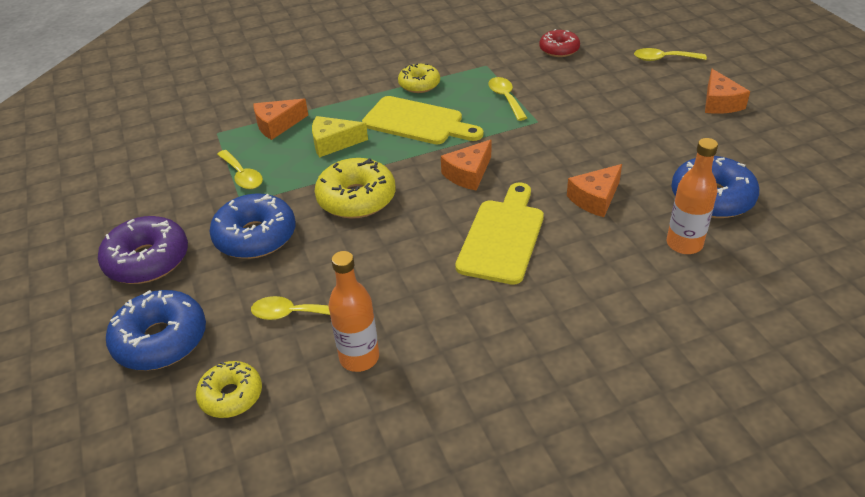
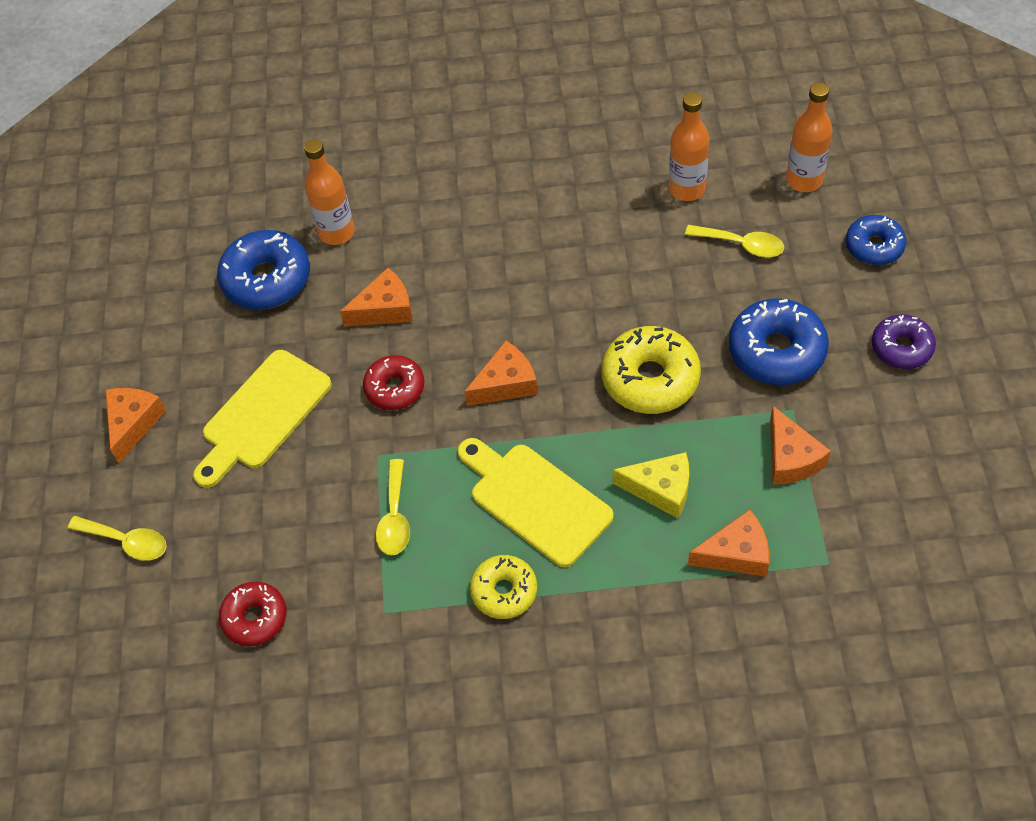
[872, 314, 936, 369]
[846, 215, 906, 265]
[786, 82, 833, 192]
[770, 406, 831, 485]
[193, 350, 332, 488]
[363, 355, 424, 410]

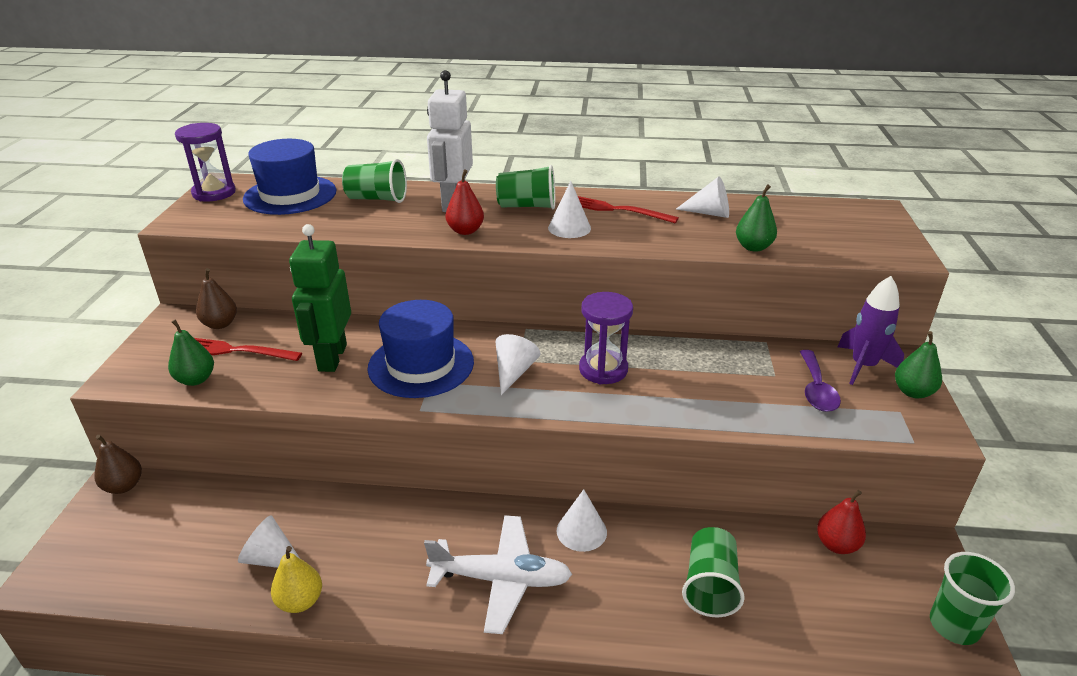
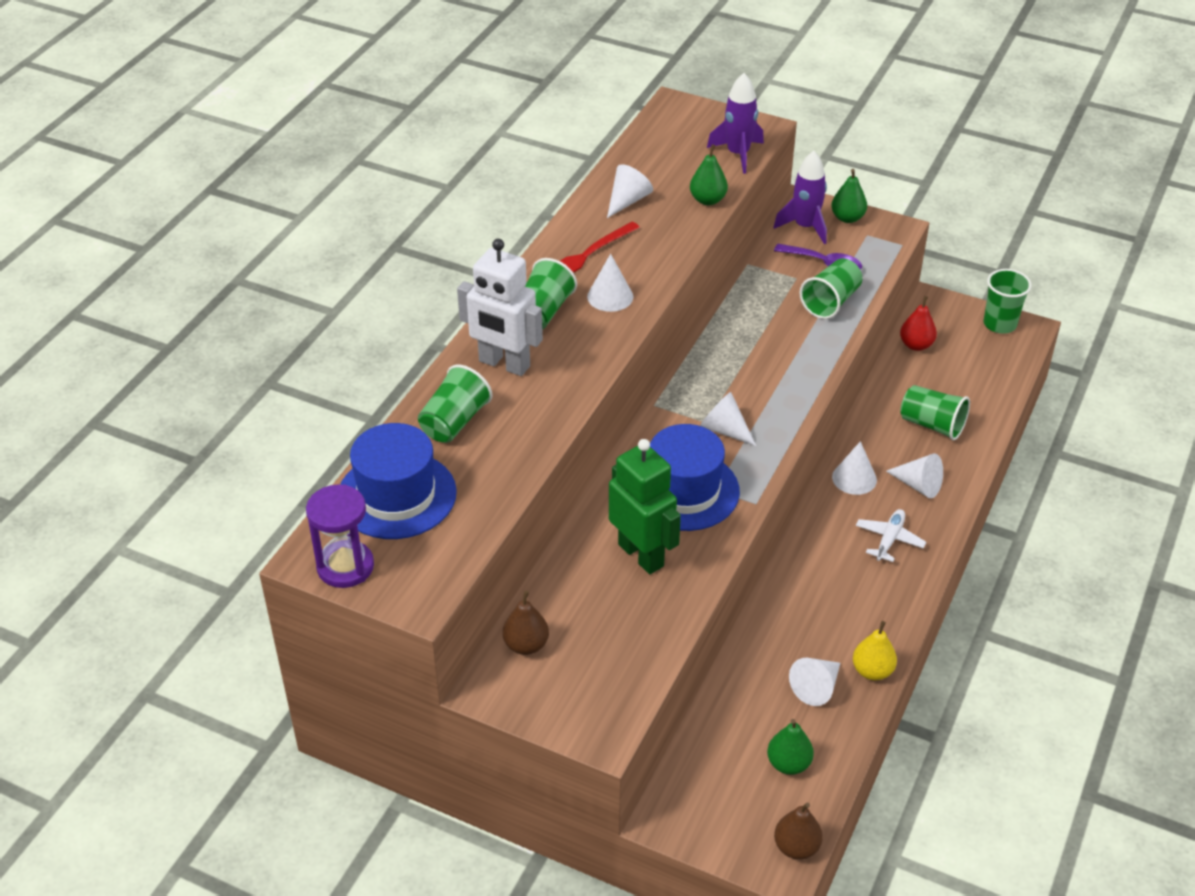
[774, 802, 823, 860]
[767, 719, 814, 775]
[194, 338, 302, 361] (first image)
[609, 439, 681, 574]
[856, 509, 926, 562]
[446, 169, 484, 235] (first image)
[579, 292, 633, 384] (first image)
[707, 73, 764, 174]
[800, 258, 862, 319]
[886, 453, 943, 498]

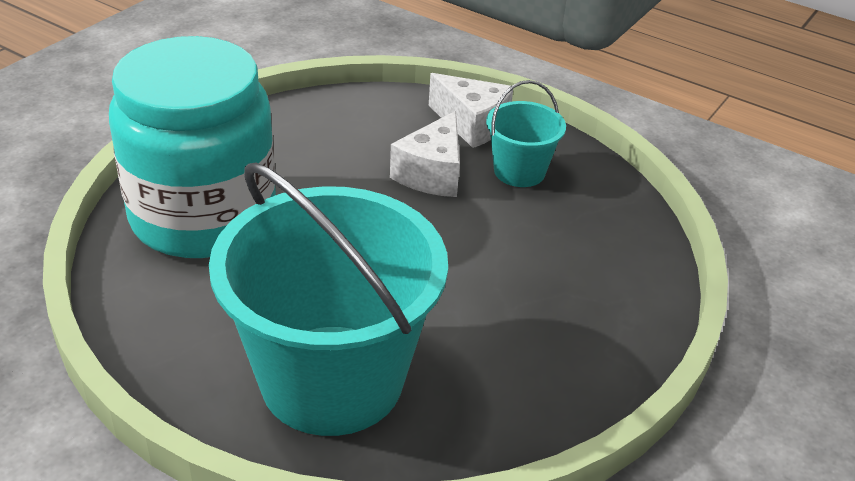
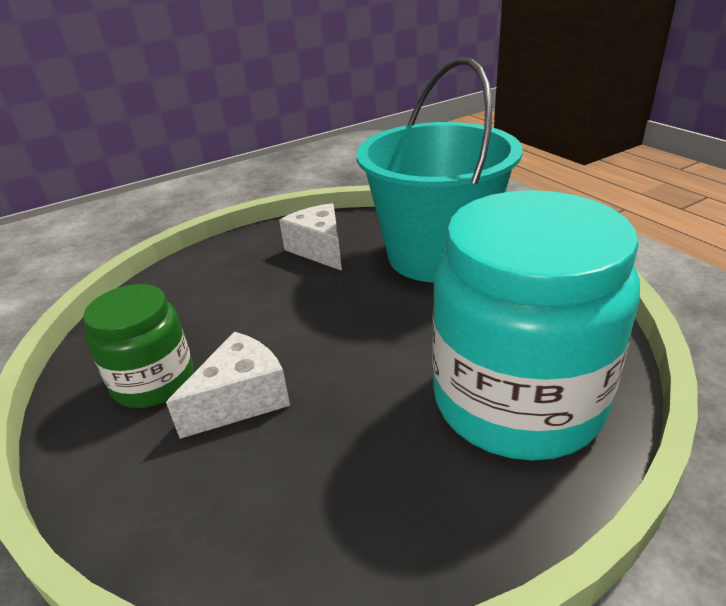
[279, 203, 342, 271]
[83, 284, 194, 408]

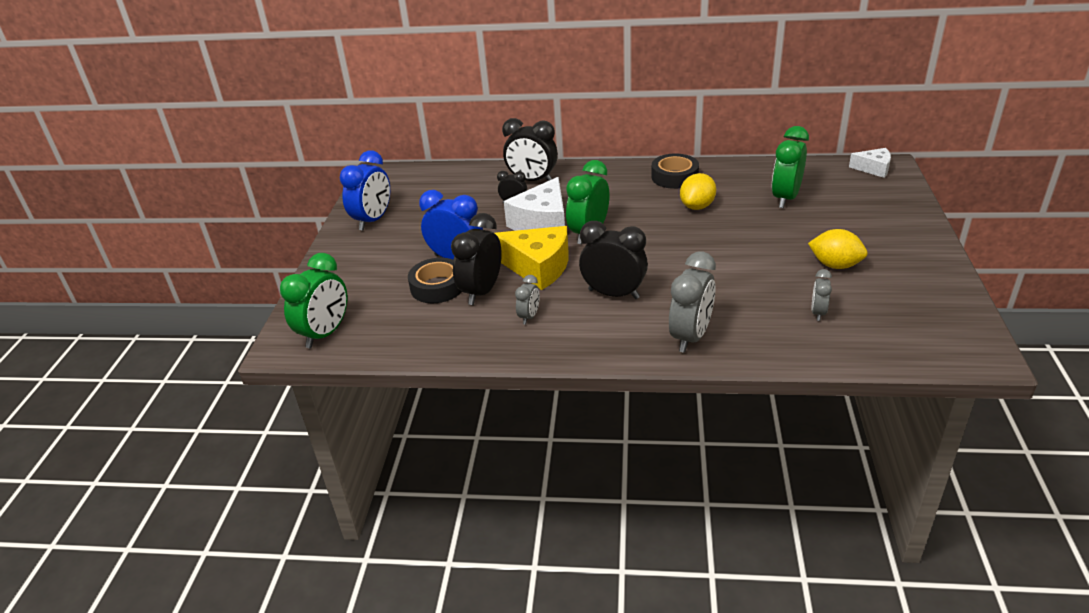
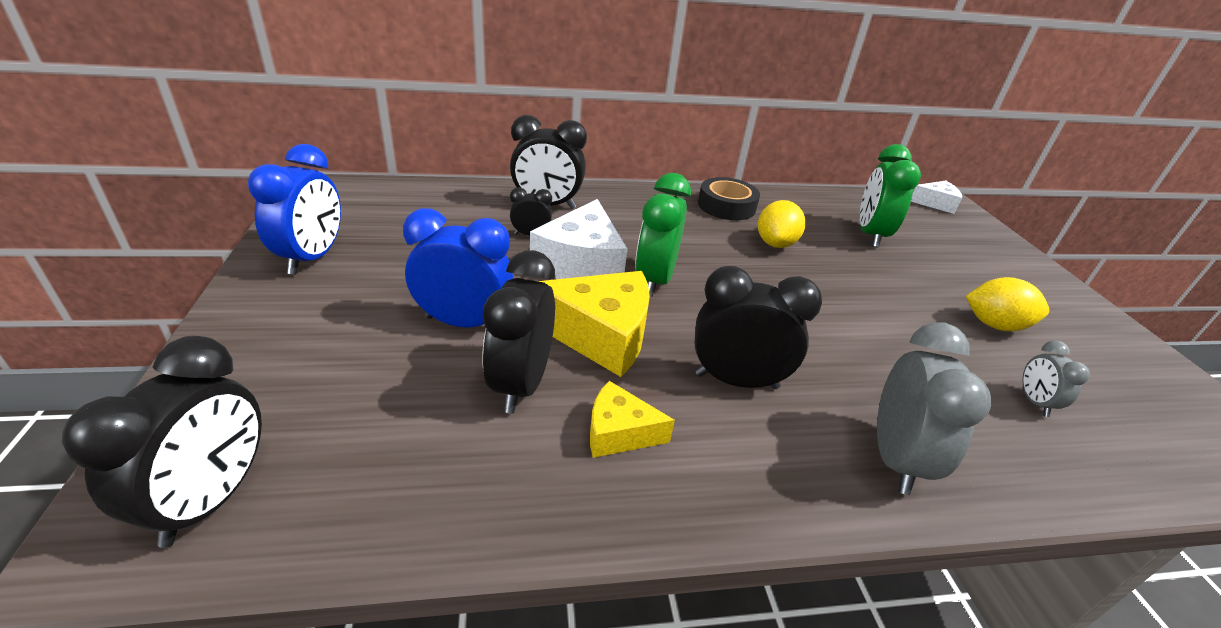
[62, 336, 262, 548]
[408, 258, 462, 303] (first image)
[590, 381, 675, 458]

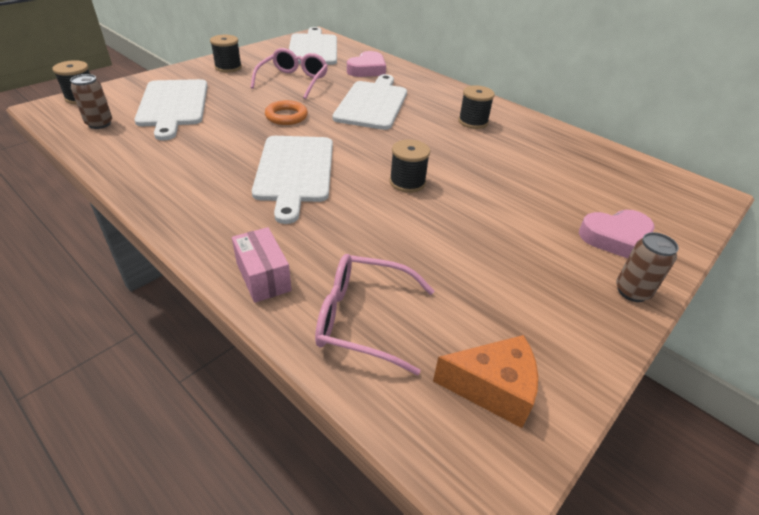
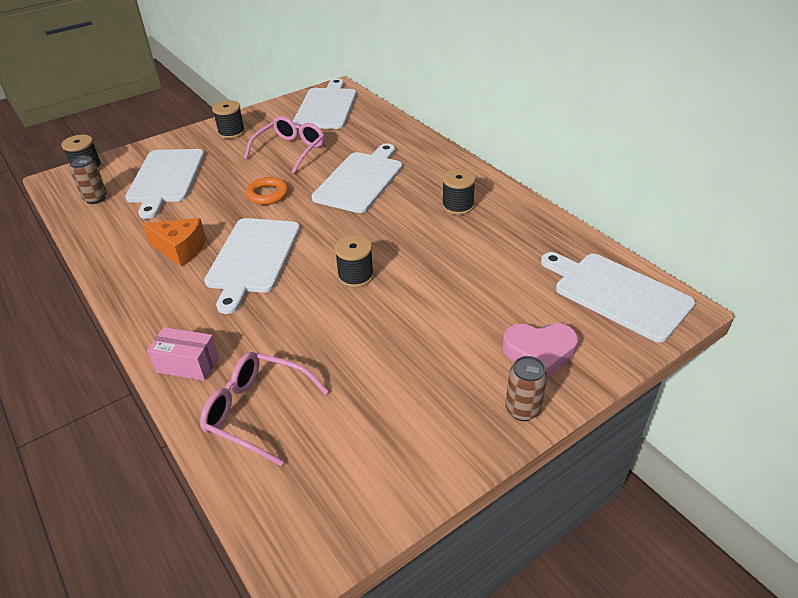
[147, 327, 219, 381]
[347, 51, 386, 77] (first image)
[142, 218, 206, 267]
[541, 252, 695, 343]

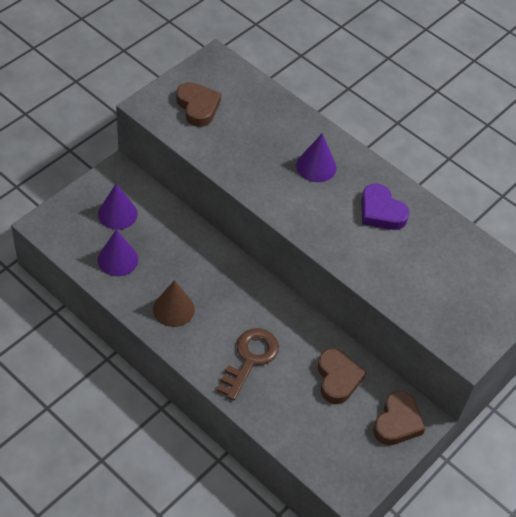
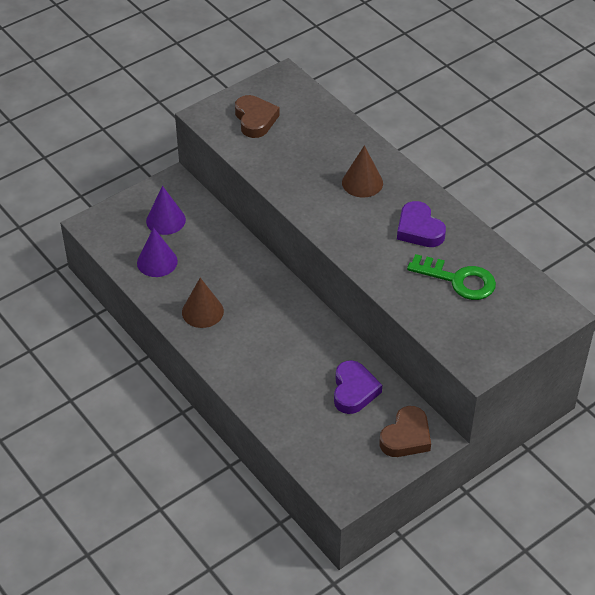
[217, 328, 279, 400] (first image)
[342, 145, 383, 197]
[334, 360, 382, 414]
[407, 254, 496, 300]

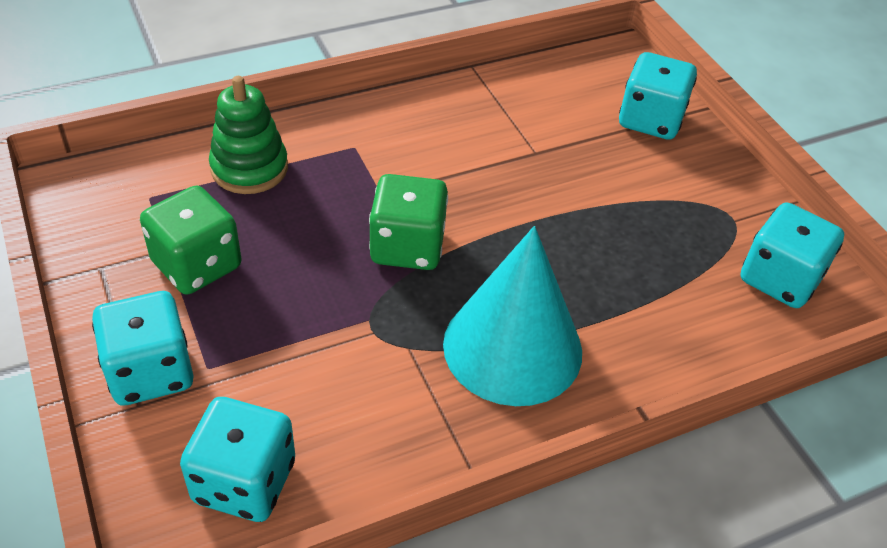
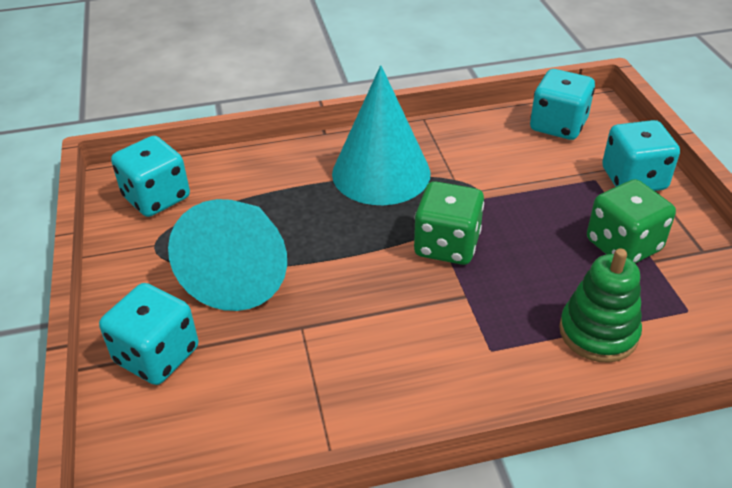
[168, 199, 287, 311]

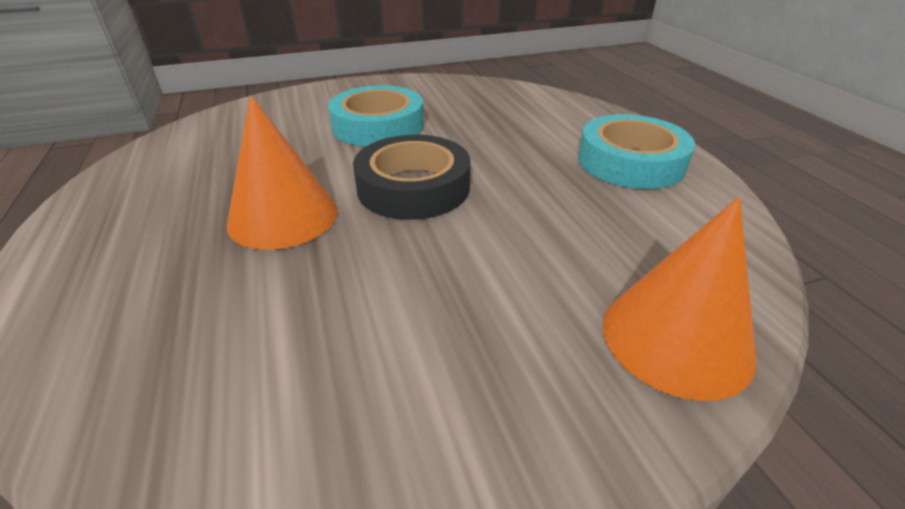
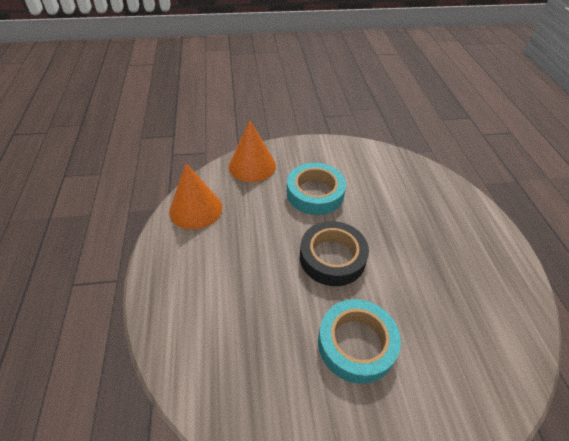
[169, 163, 222, 230]
[287, 163, 346, 215]

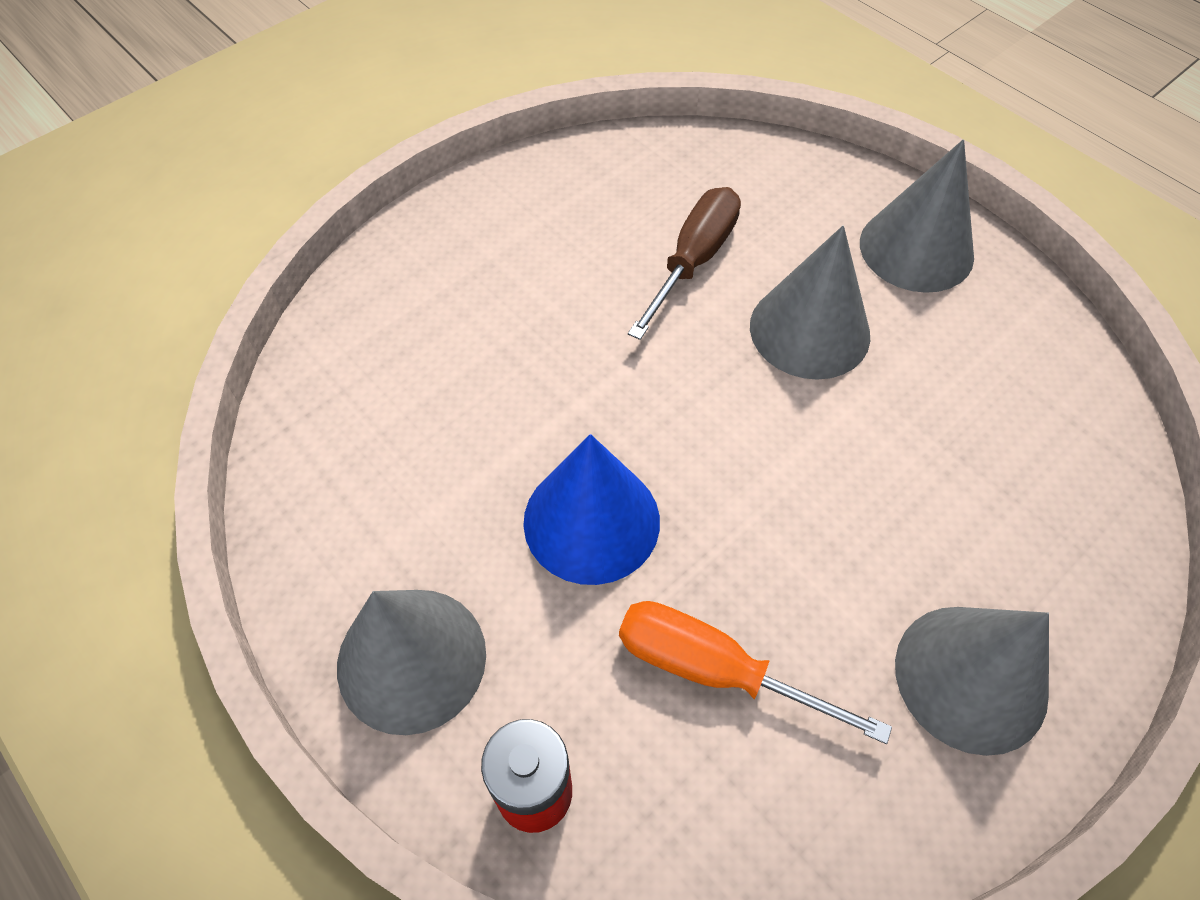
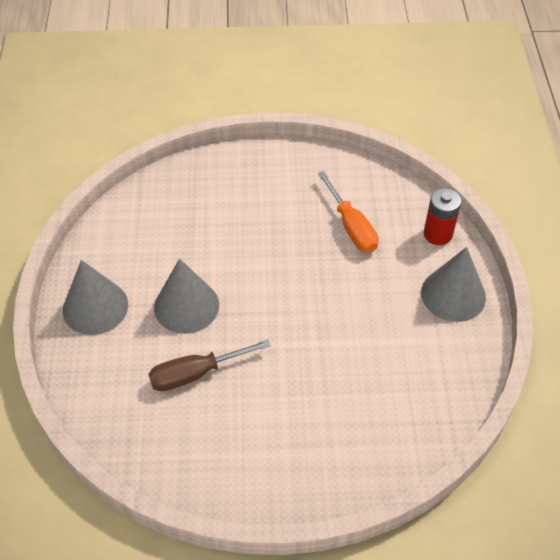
[523, 434, 660, 585] (first image)
[895, 607, 1049, 756] (first image)

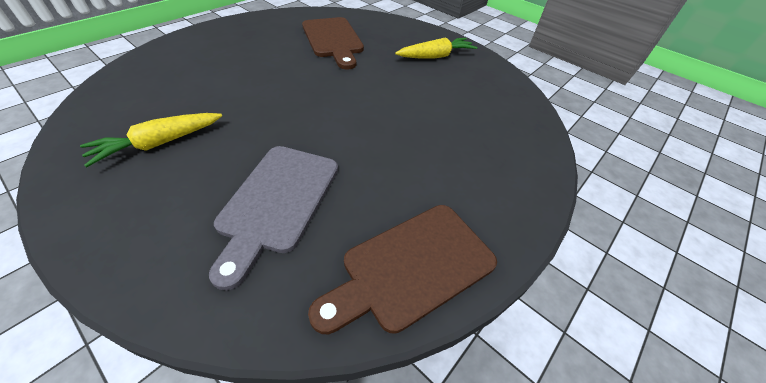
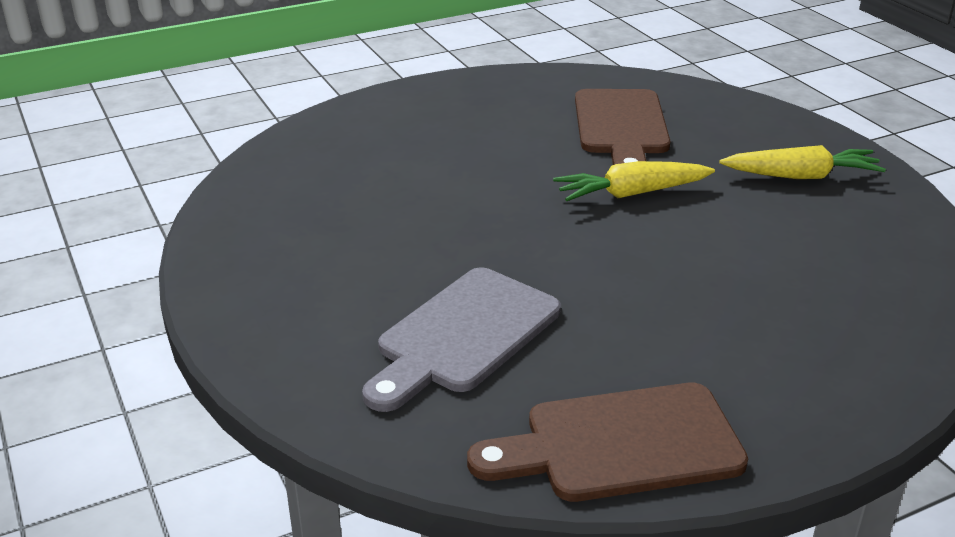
[553, 161, 715, 201]

